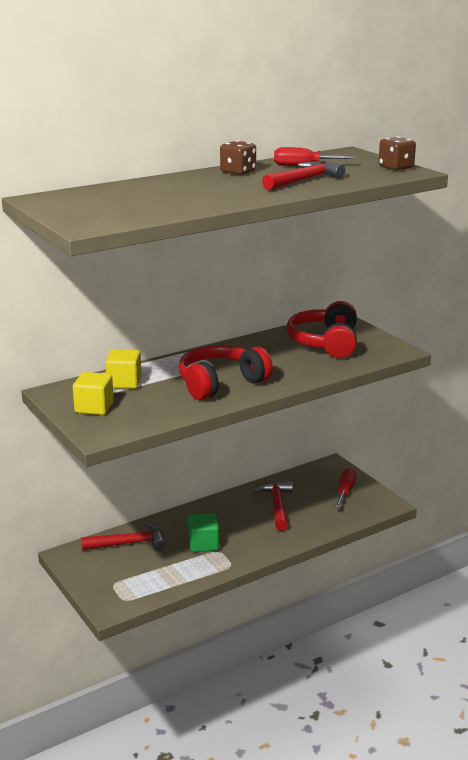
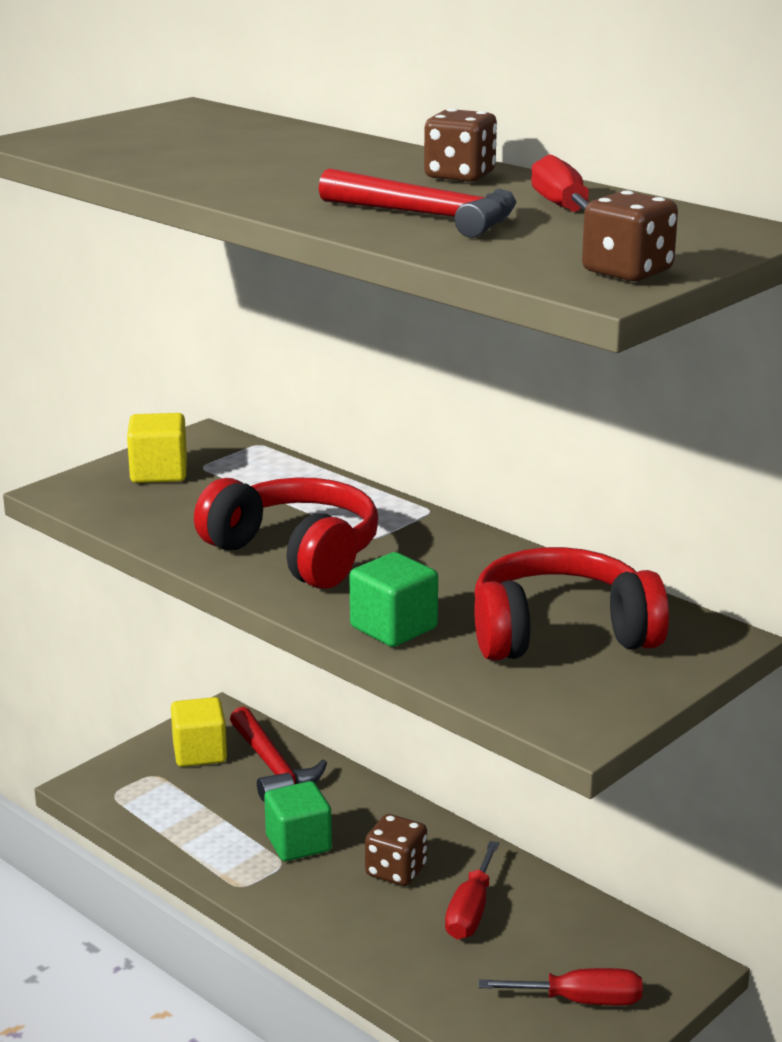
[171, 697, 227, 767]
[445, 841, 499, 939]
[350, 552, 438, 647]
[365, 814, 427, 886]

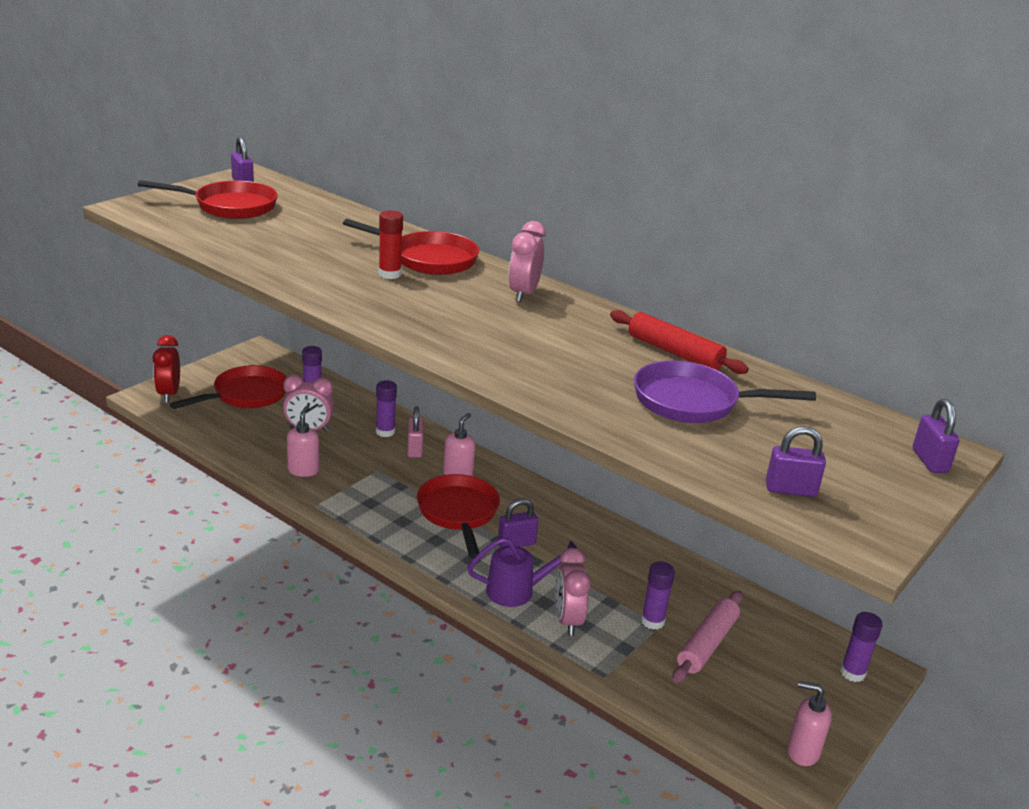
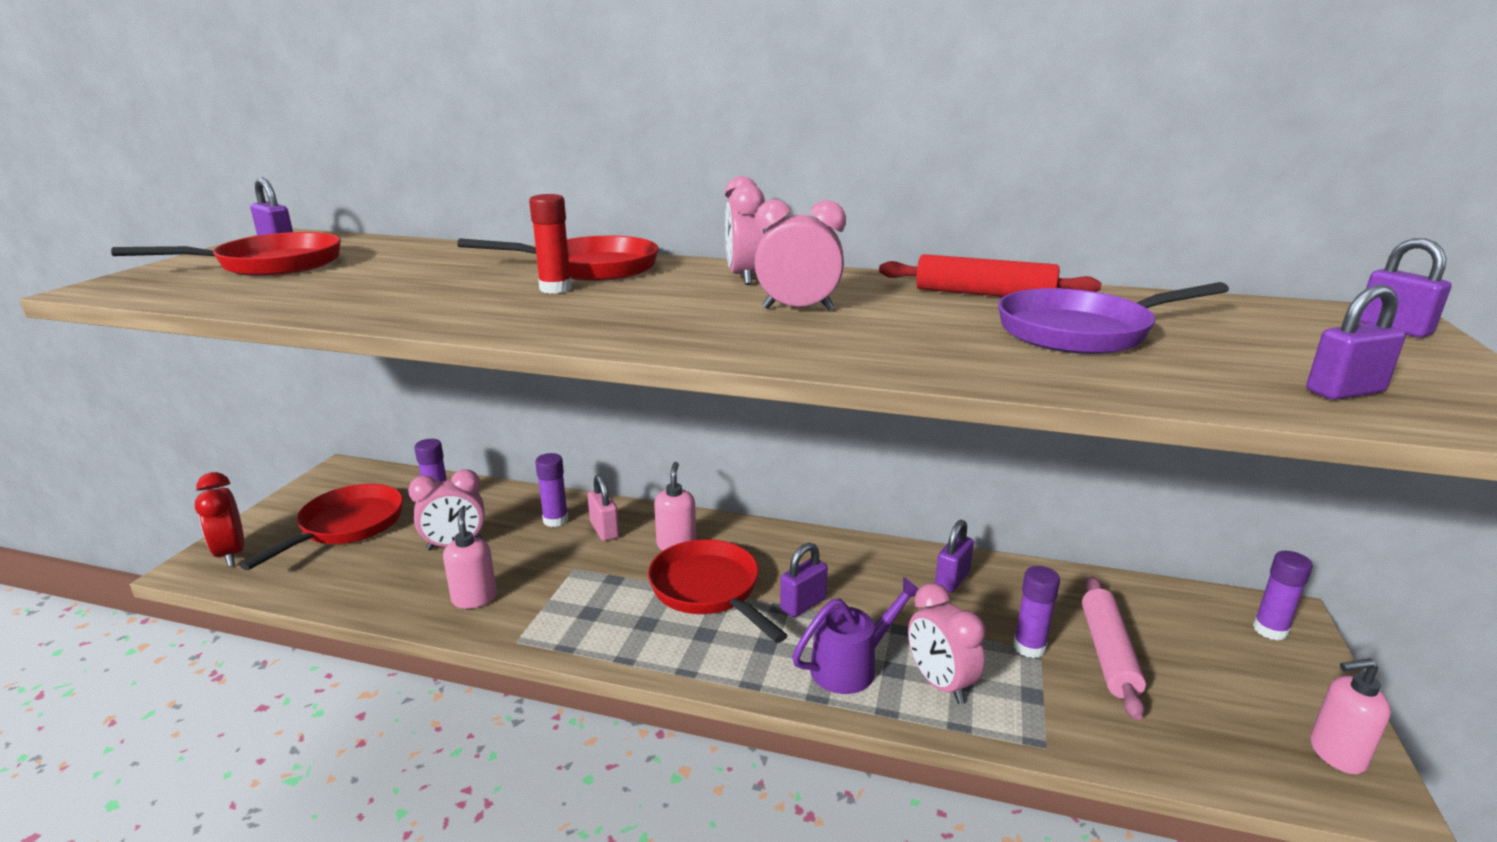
[755, 200, 846, 310]
[935, 520, 974, 593]

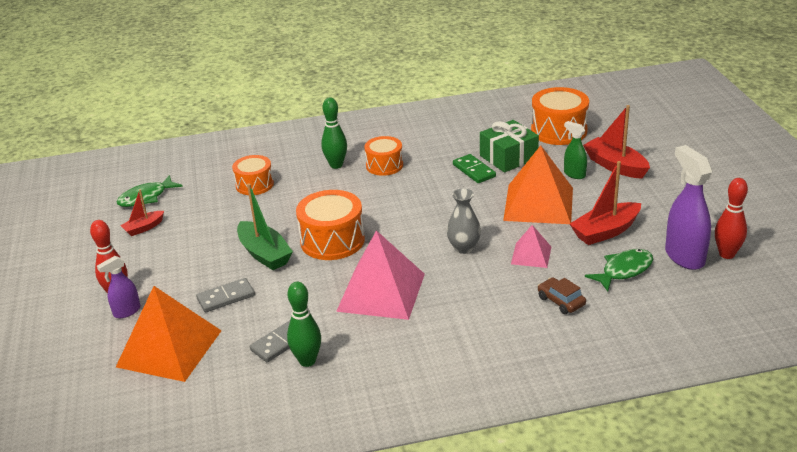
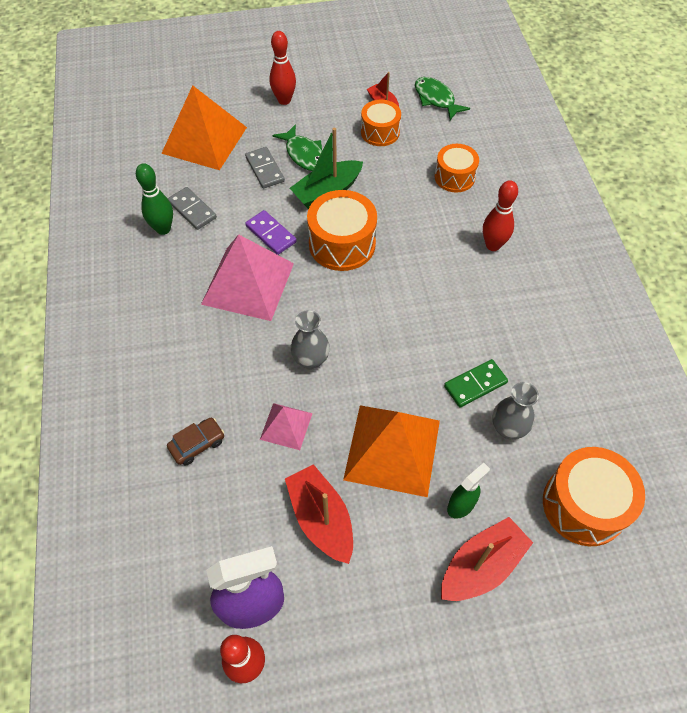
[97, 256, 140, 318] (first image)
[483, 180, 518, 251]
[361, 100, 401, 146]
[492, 382, 539, 439]
[272, 124, 322, 171]
[245, 210, 297, 255]

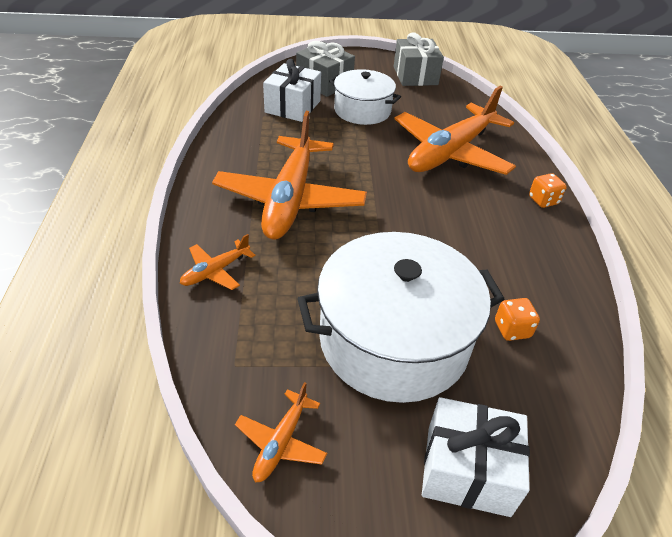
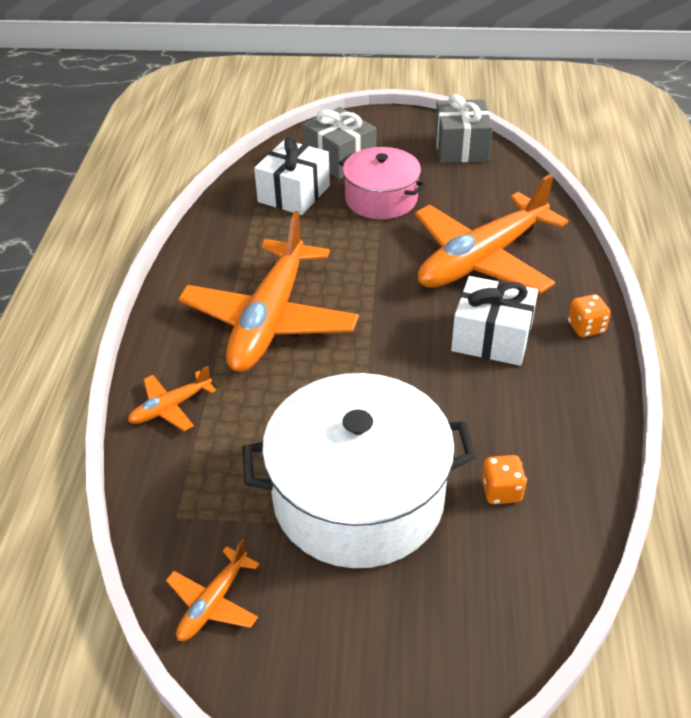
[339, 147, 426, 219]
[451, 276, 538, 366]

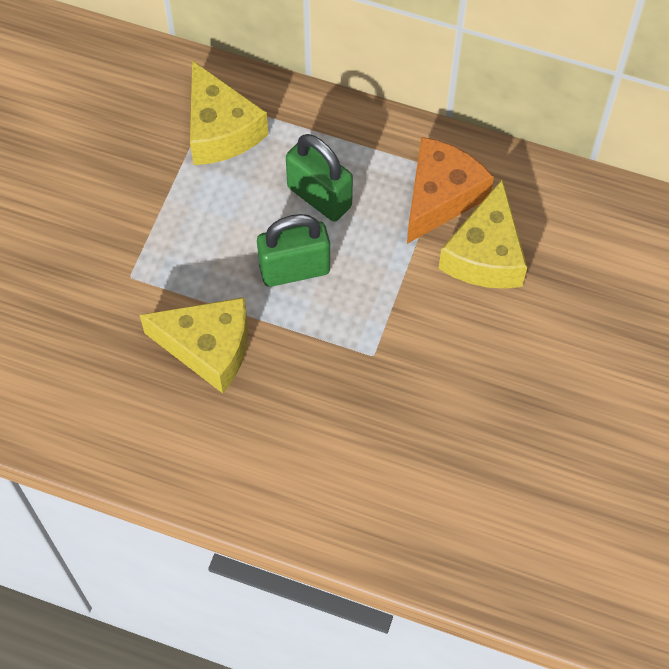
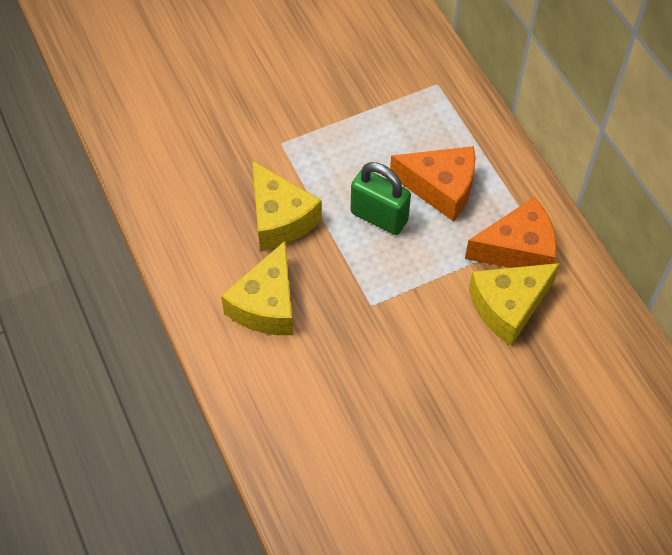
[221, 241, 294, 335]
[390, 146, 475, 222]

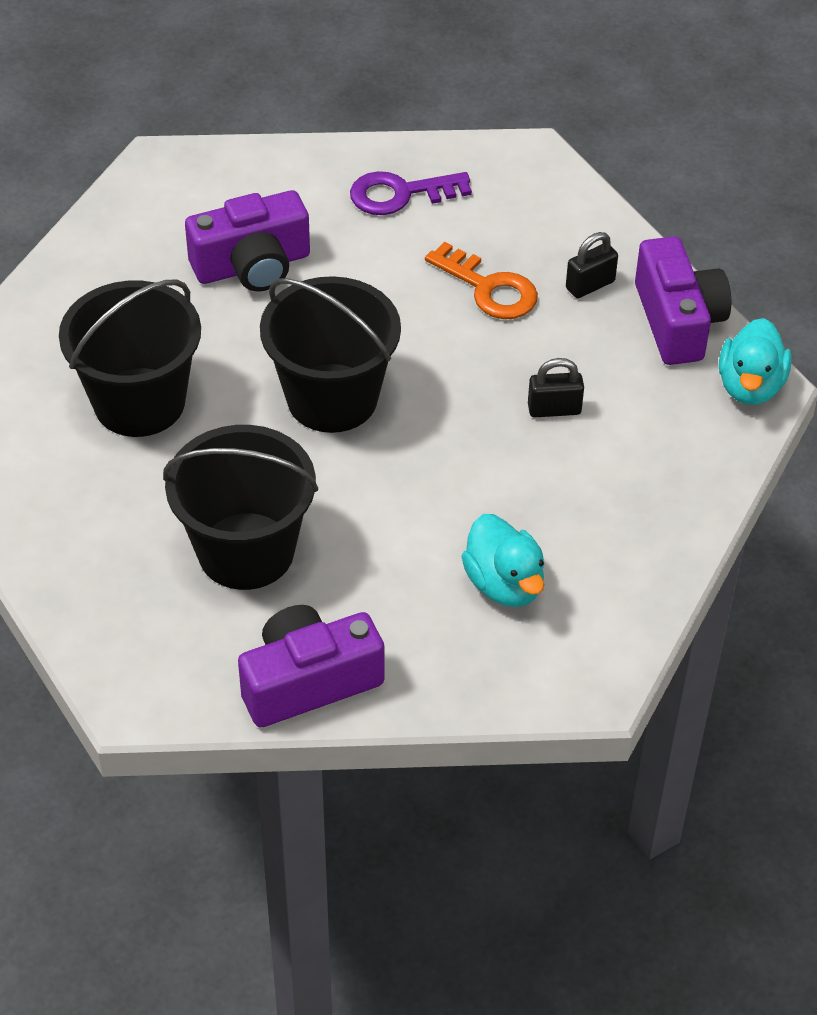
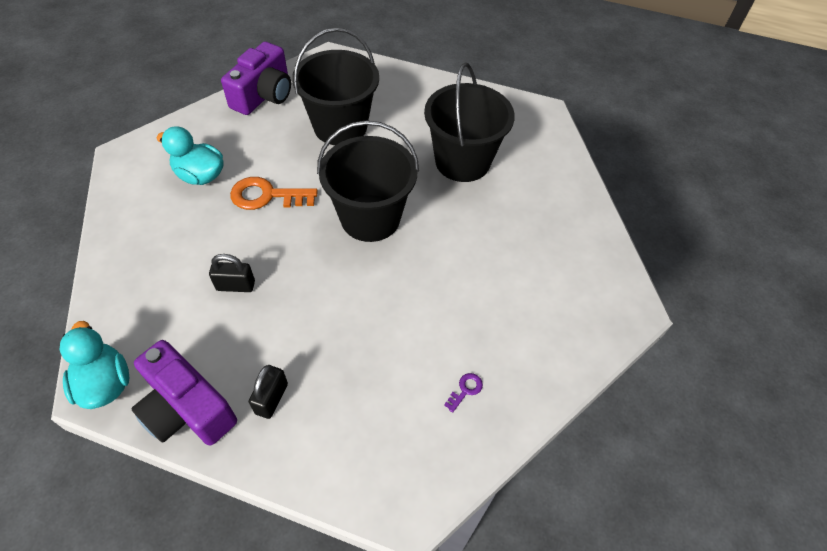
[185, 190, 310, 292] (first image)
[444, 373, 483, 413]
[230, 177, 318, 210]
[209, 254, 255, 292]

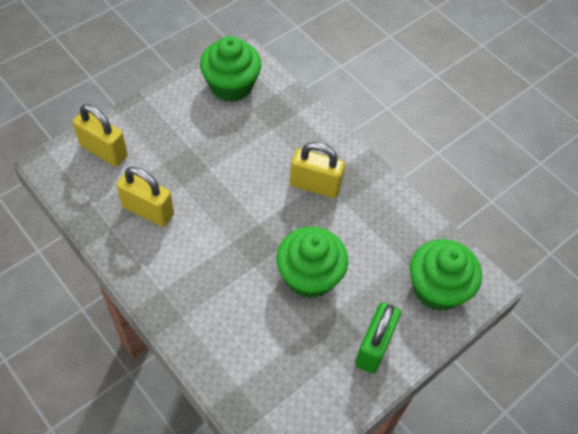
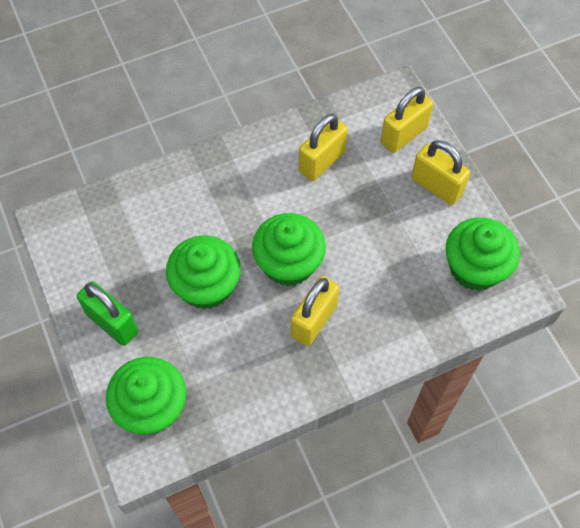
[252, 213, 326, 286]
[411, 140, 470, 205]

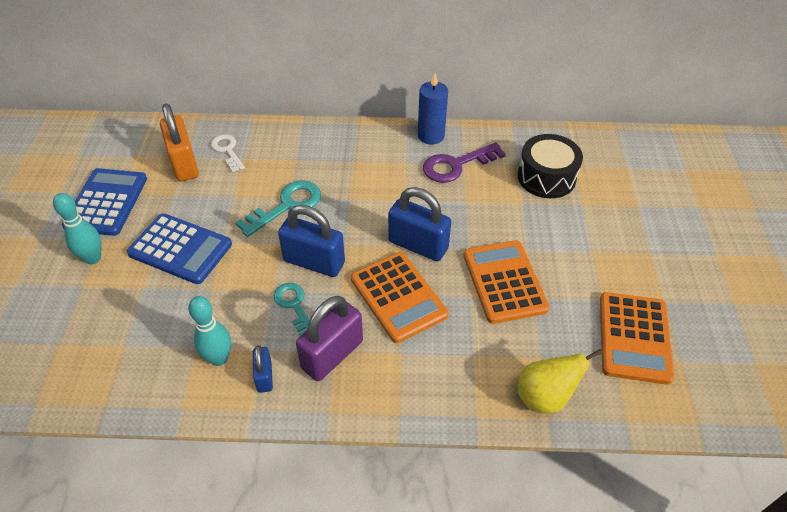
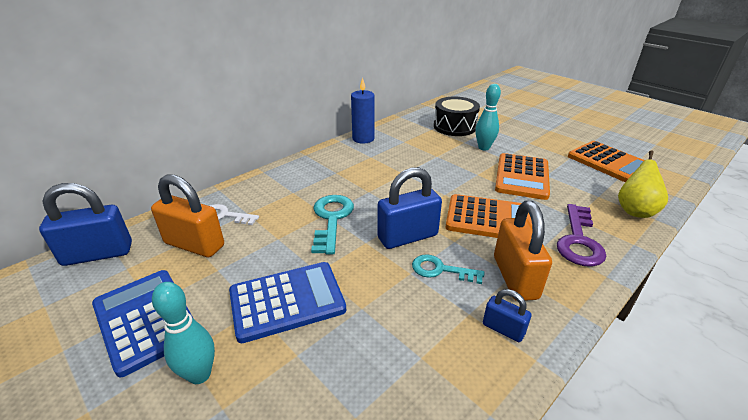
[475, 84, 501, 151]
[494, 201, 552, 301]
[39, 183, 132, 266]
[557, 204, 606, 267]
[495, 153, 550, 200]

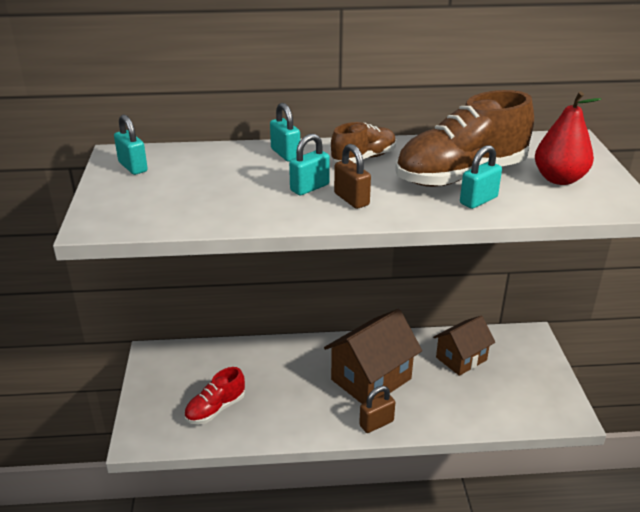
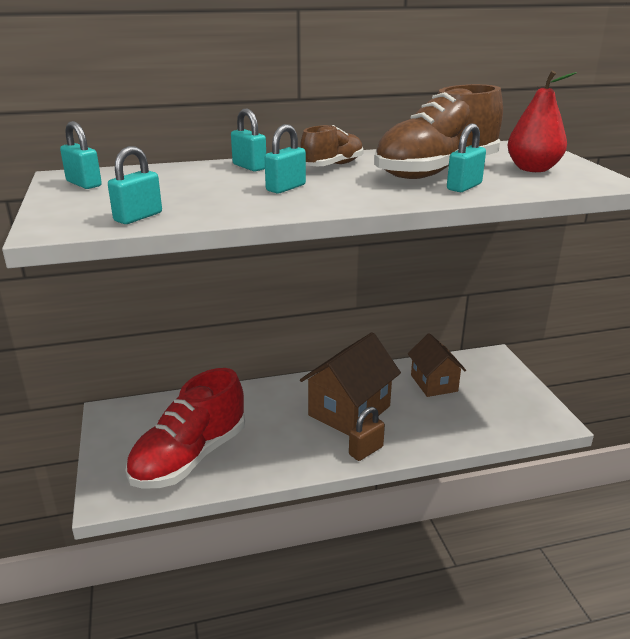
[125, 368, 245, 489]
[334, 144, 371, 209] (first image)
[408, 333, 466, 397]
[108, 146, 162, 224]

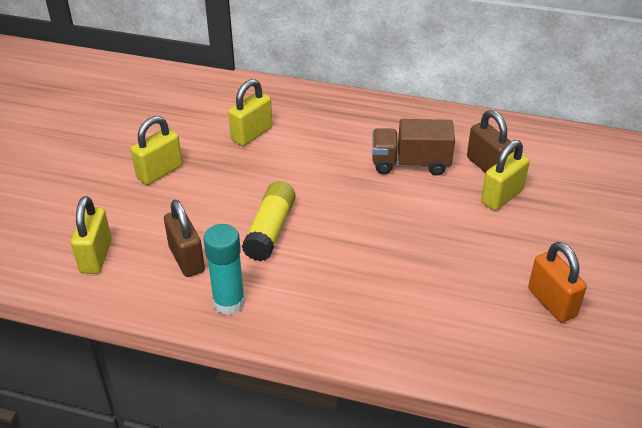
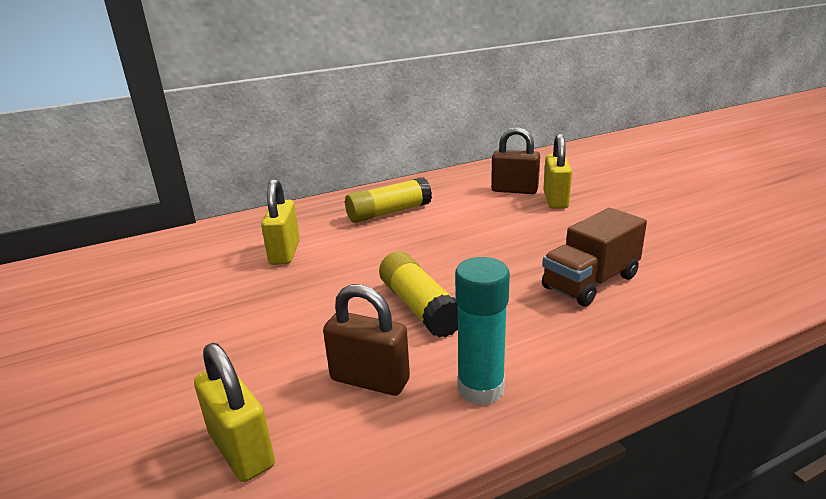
[131, 116, 183, 185] (first image)
[542, 208, 647, 306]
[528, 242, 587, 323] (first image)
[345, 177, 432, 223]

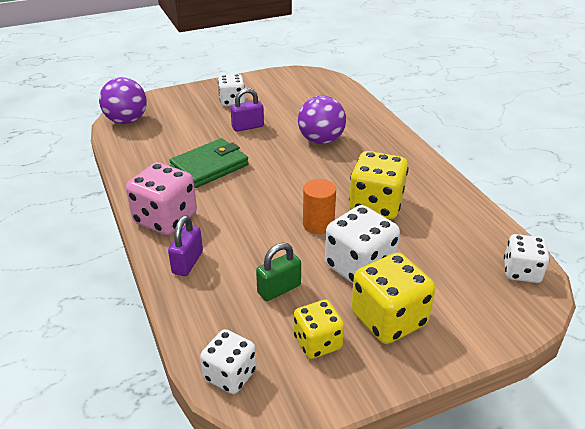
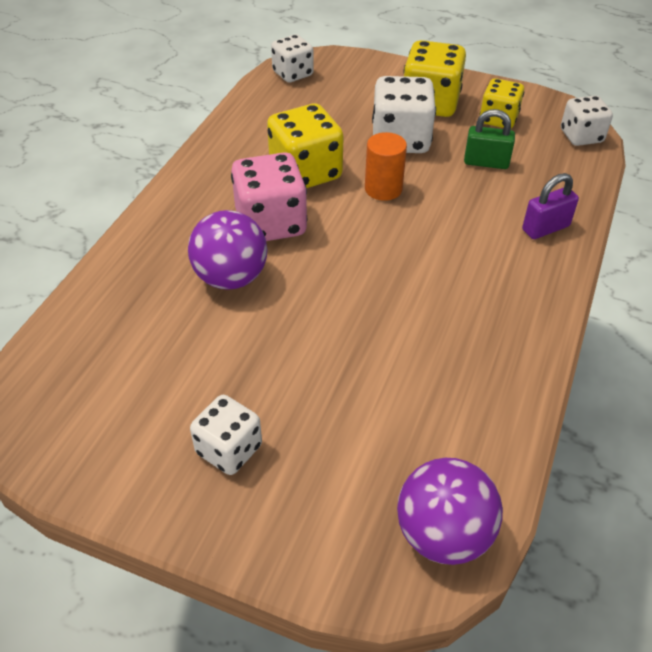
[231, 152, 308, 241]
[169, 138, 249, 188] (first image)
[230, 88, 264, 132] (first image)

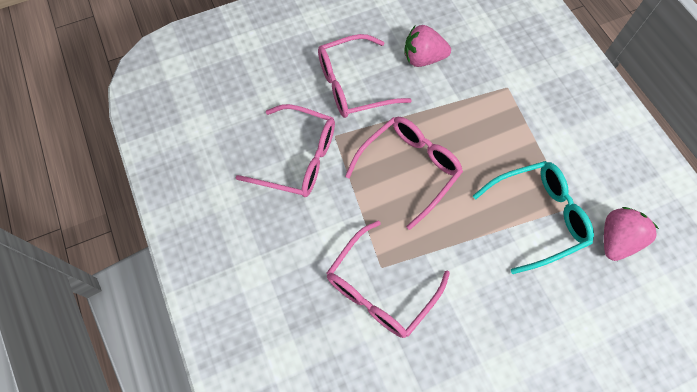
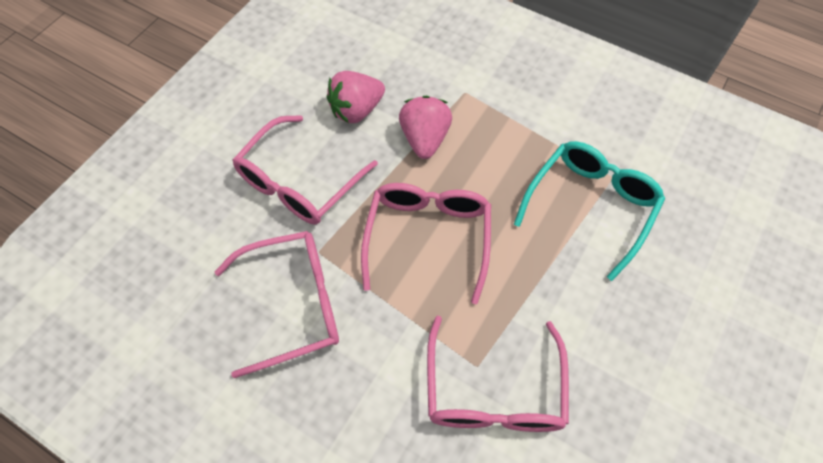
[399, 96, 452, 159]

